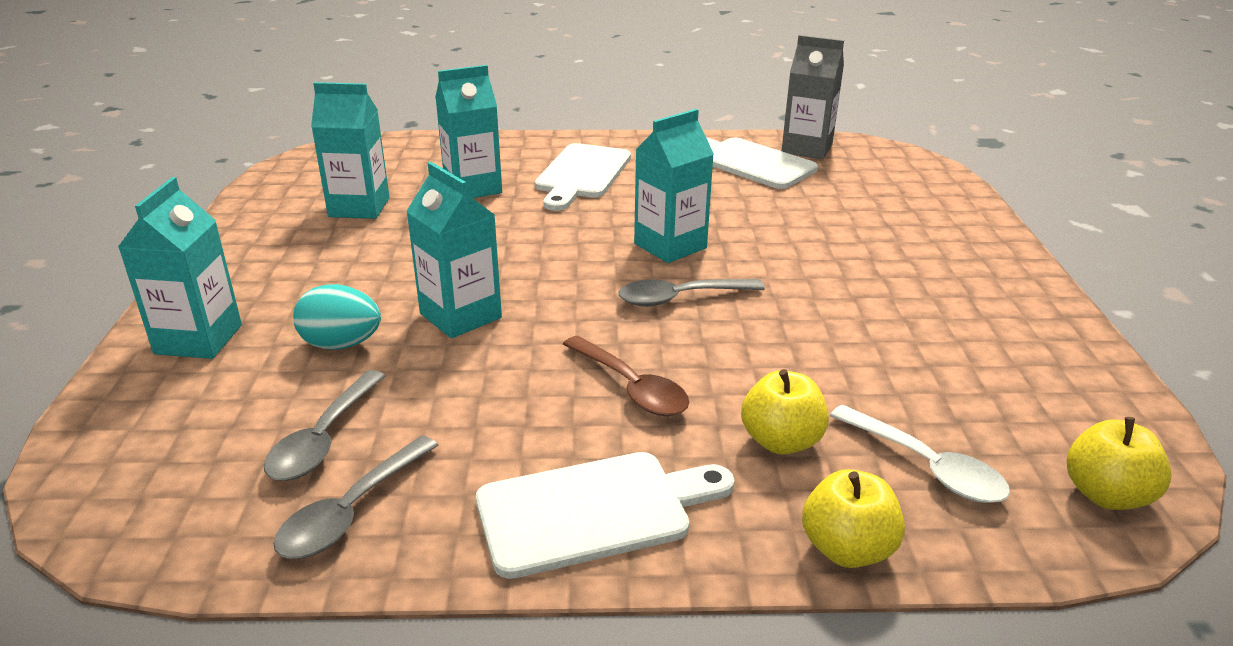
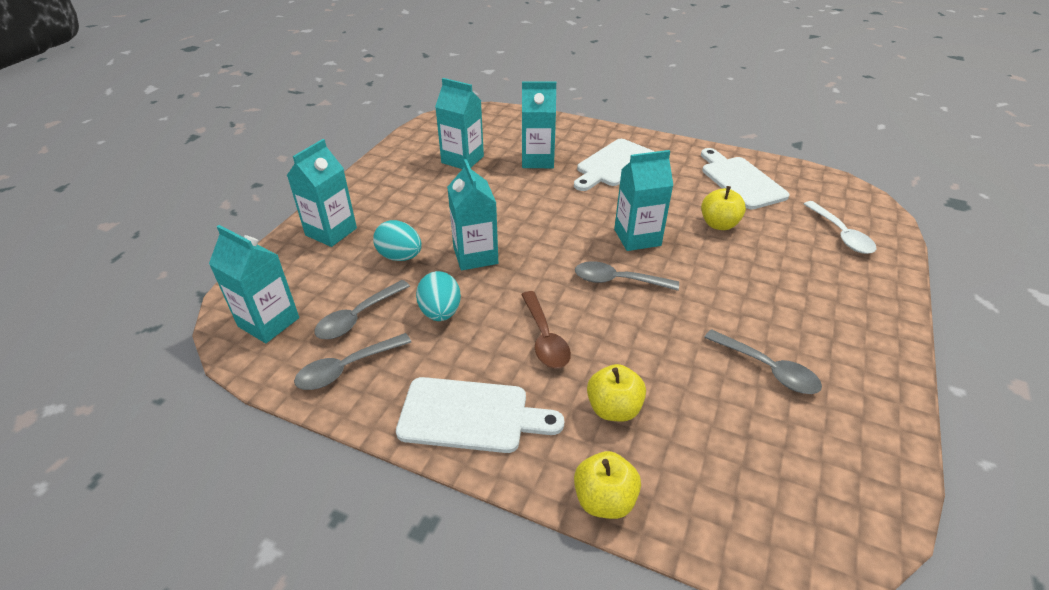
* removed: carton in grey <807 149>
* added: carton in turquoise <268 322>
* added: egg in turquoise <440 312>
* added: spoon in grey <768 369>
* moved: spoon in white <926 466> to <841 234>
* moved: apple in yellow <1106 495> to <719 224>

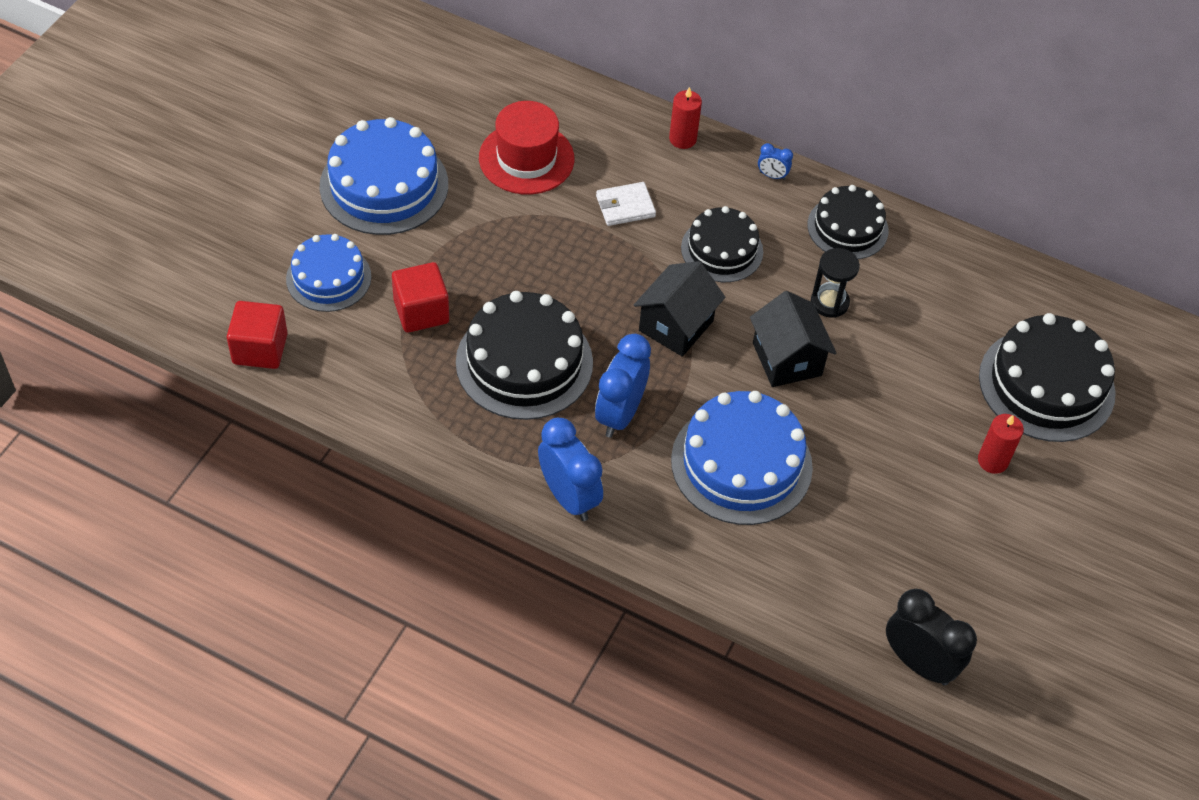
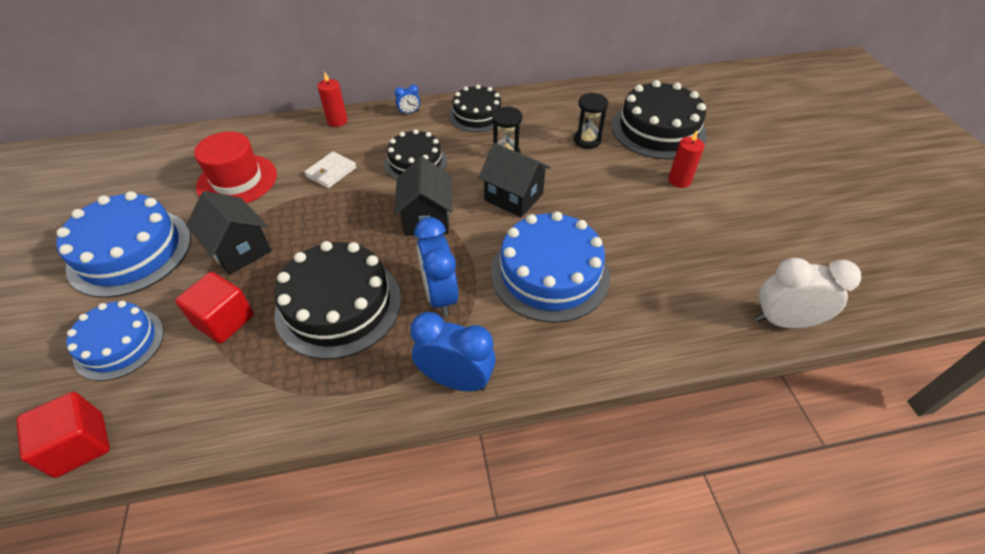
* added: house in black <239 250>
* added: hourglass in black <587 140>
* recoloured: clock in black <919 663> to clock in white <784 321>

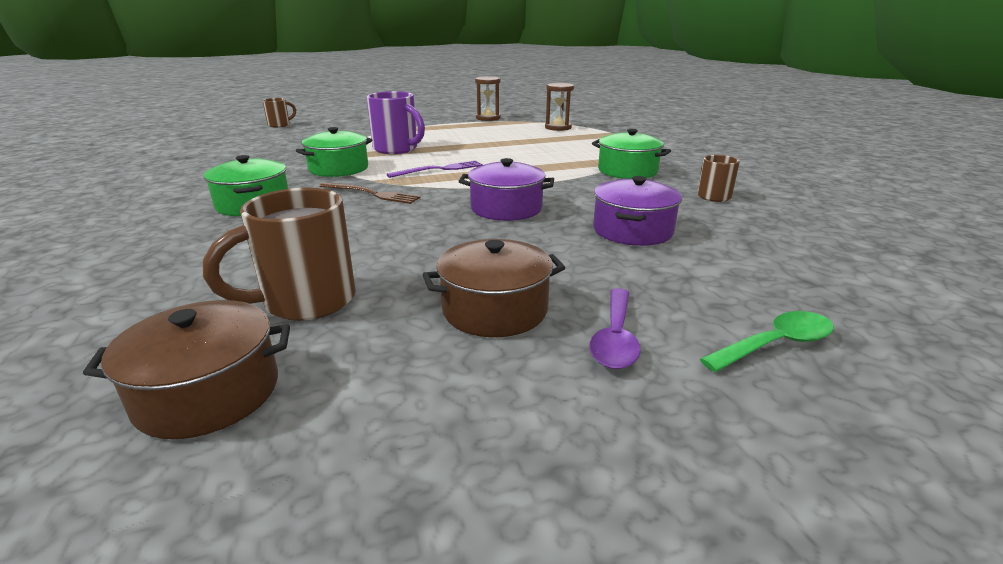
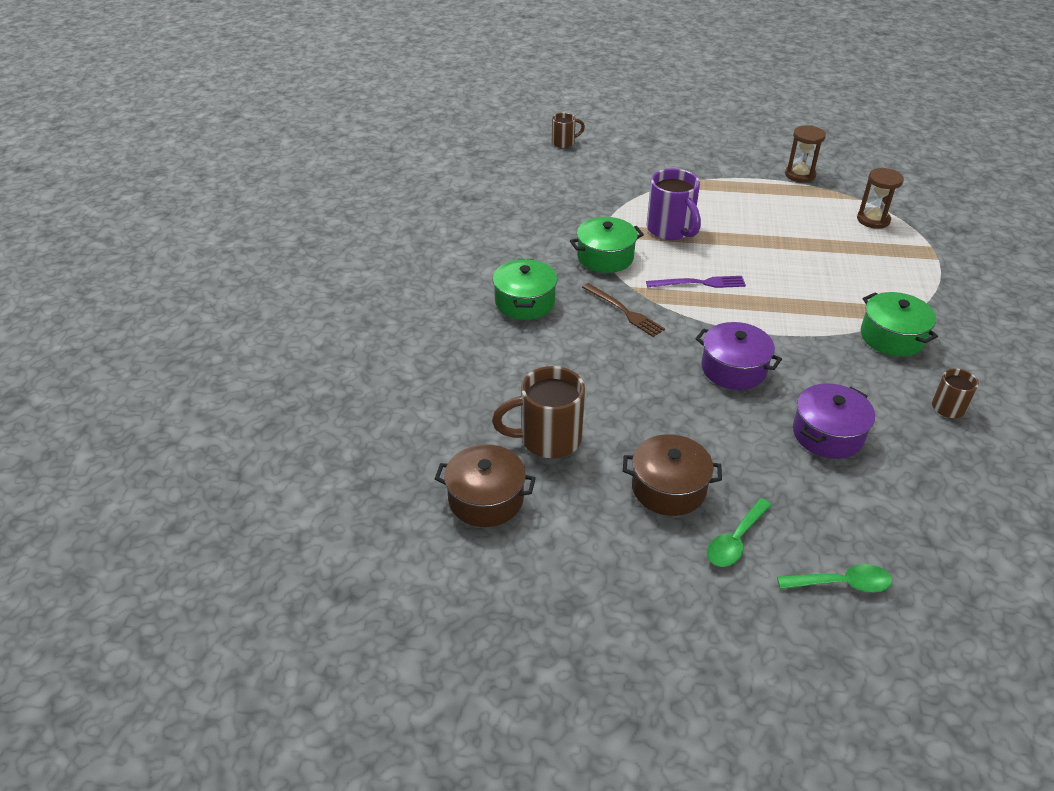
* recoloured: spoon in purple <615 338> to spoon in green <735 541>

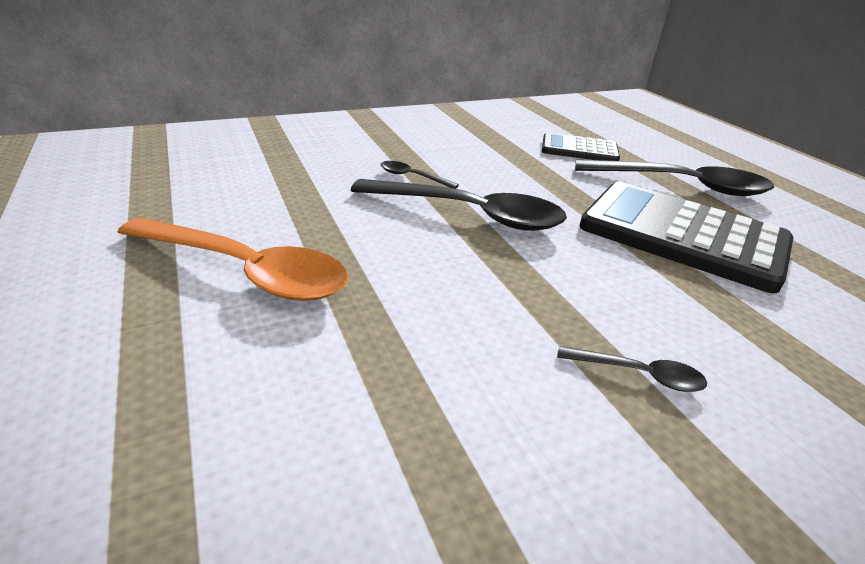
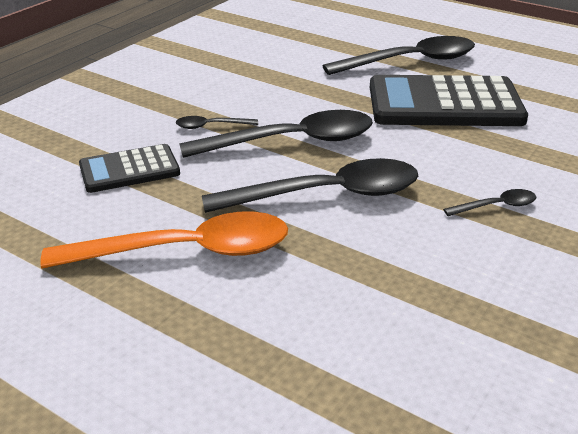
* added: spoon in black <327 195>
* moved: calculator in black <579 149> to <129 170>

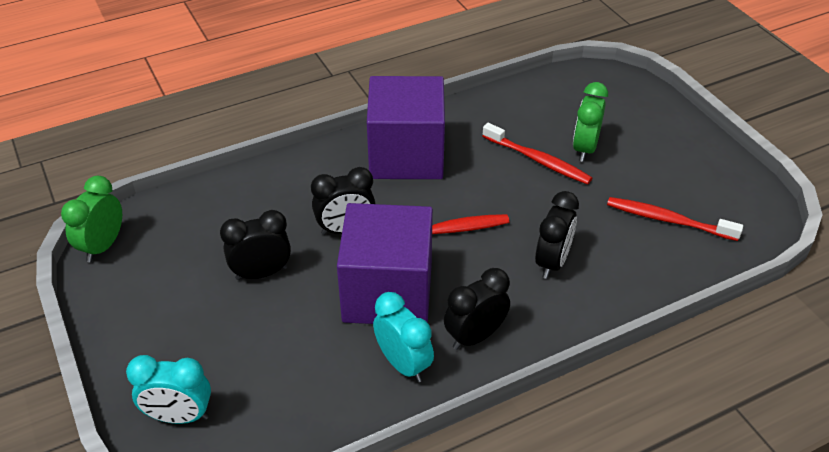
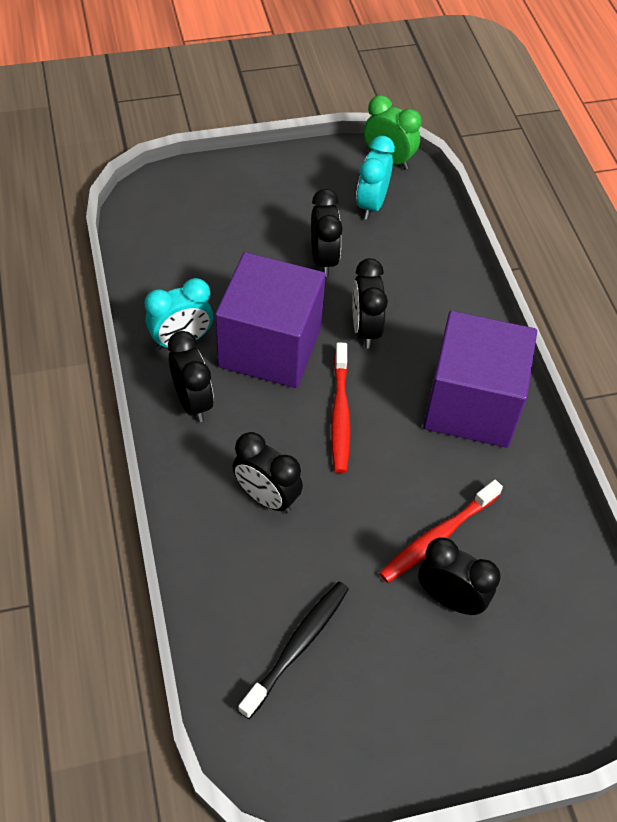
* moved: clock in turquoise <179 416> to <371 205>
* recoloured: clock in green <584 149> to clock in black <450 599>
* recoloured: toothbrush in red <668 220> to toothbrush in black <297 646>

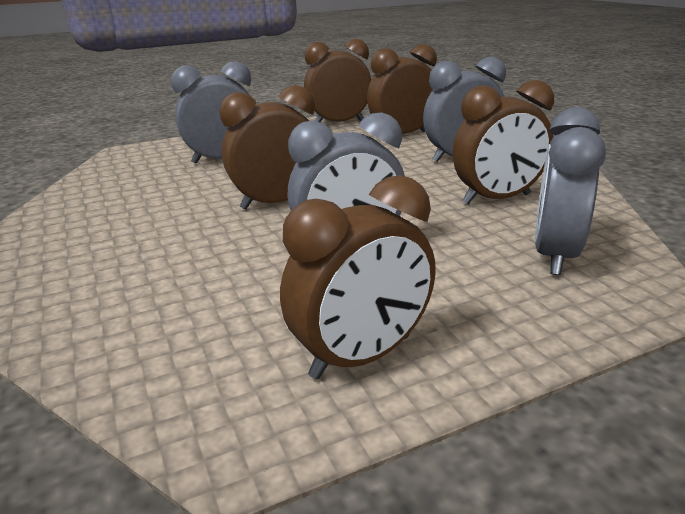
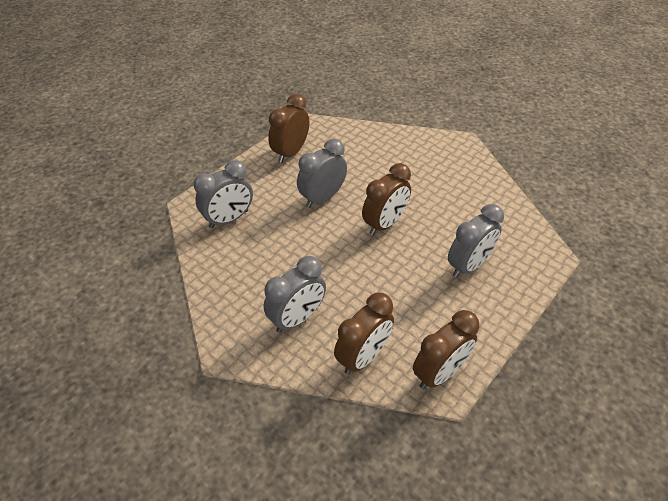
* removed: clock in brown <496 199>
* turned: clock in grey <554 255> = <229 219> 60 degrees clockwise

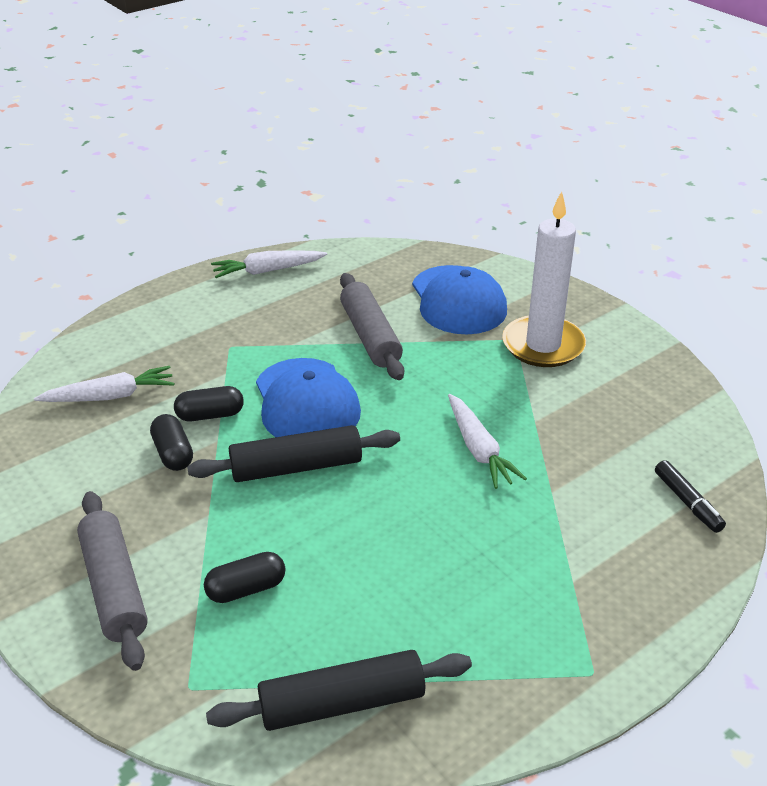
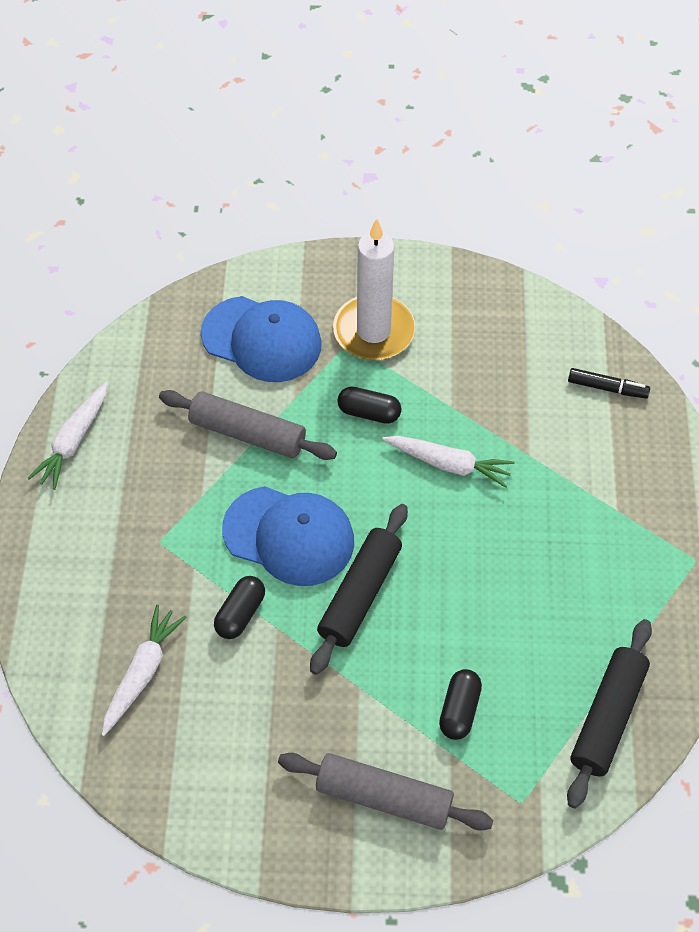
* moved: capsule in black <173 453> to <369 412>

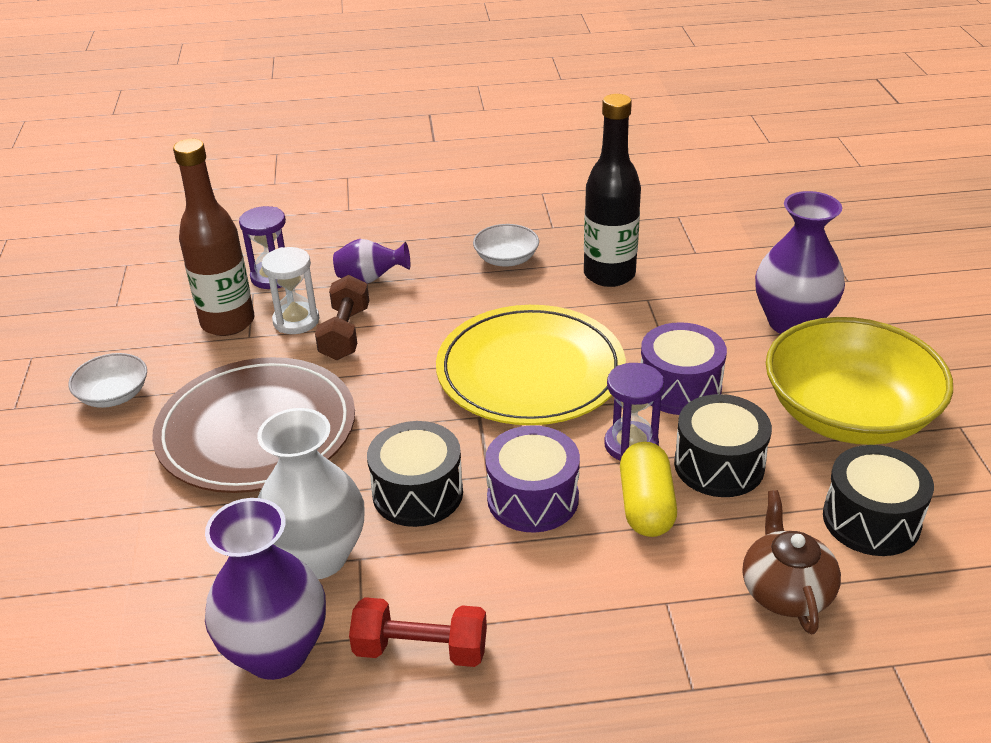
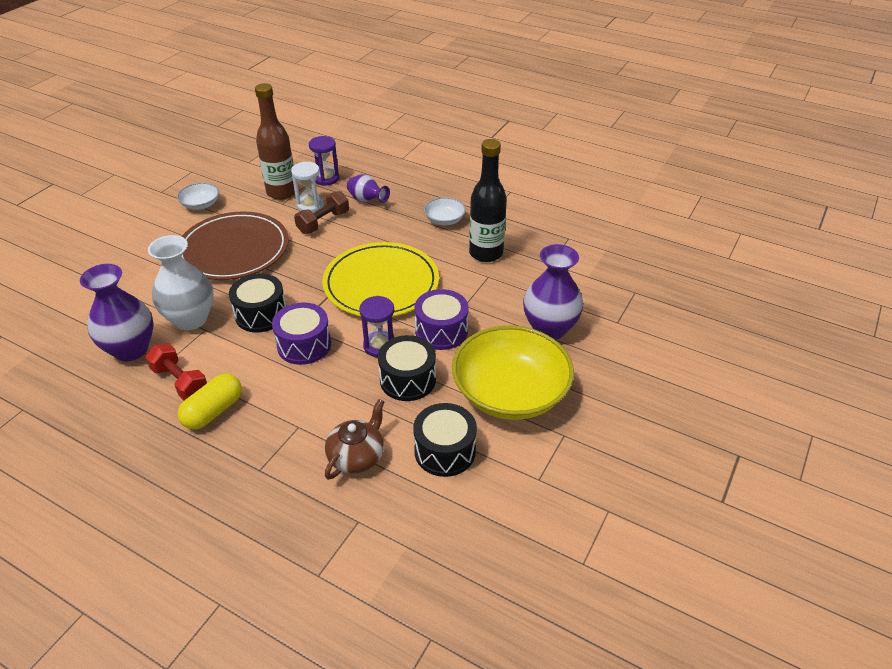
* moved: capsule in yellow <646 506> to <213 411>

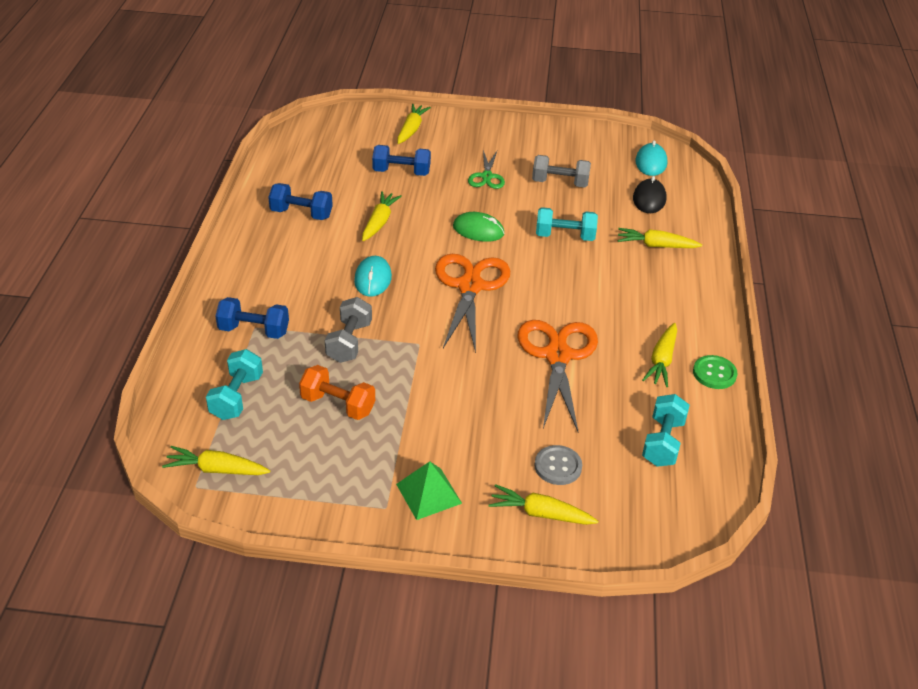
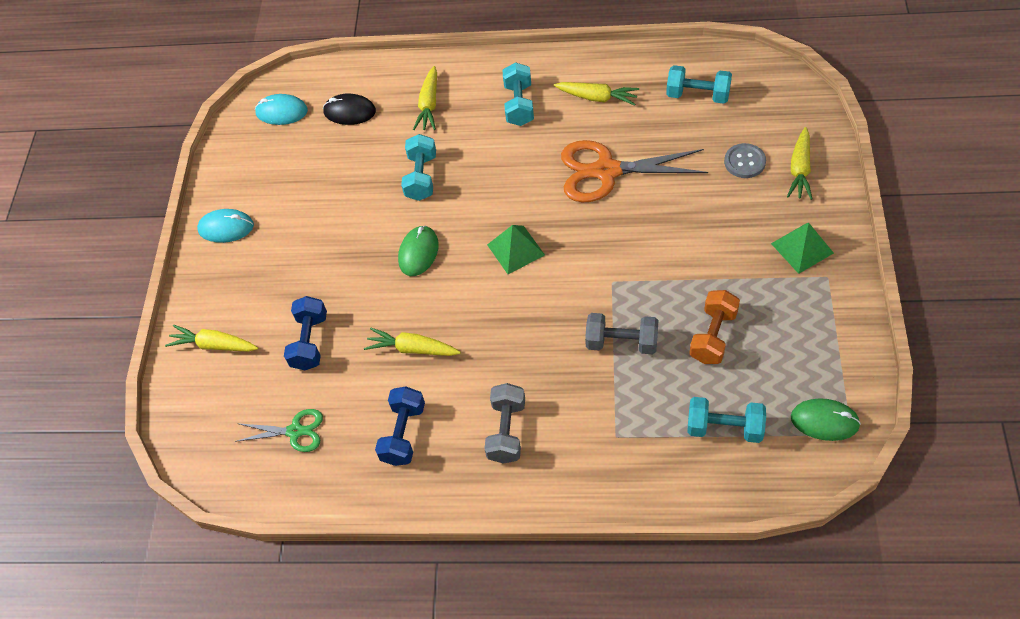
* removed: dumbbell in blue <254 330>
* removed: button in green <714 373>
* added: dumbbell in turquoise <519 105>
* moved: mouse in turquoise <373 279> to <226 228>
* moved: scissors in green <487 176> to <295 431>
* moved: dumbbell in grey <560 183> to <506 431>
* replaced: carrot in yellow <217 469> to mouse in green <824 421>
* replaced: scissors in orange <470 286> to pyramid in green <516 249>

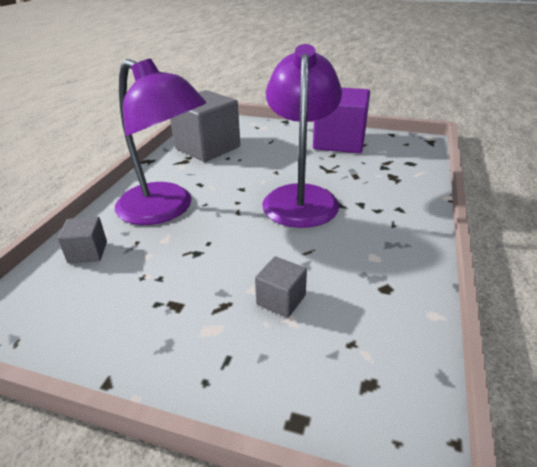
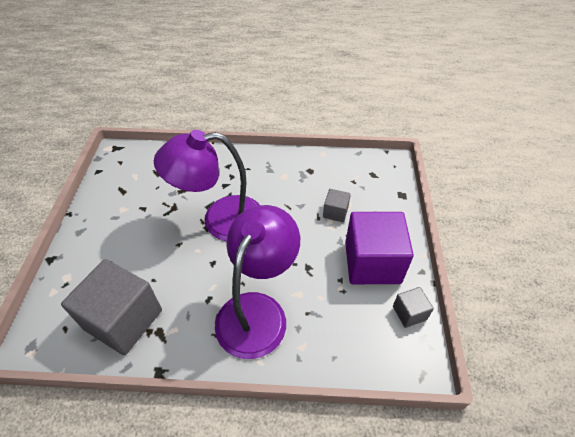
* moved: cube in grey <88 252> to <409 313>
* moved: cube in purple <339 142> to <372 262>

